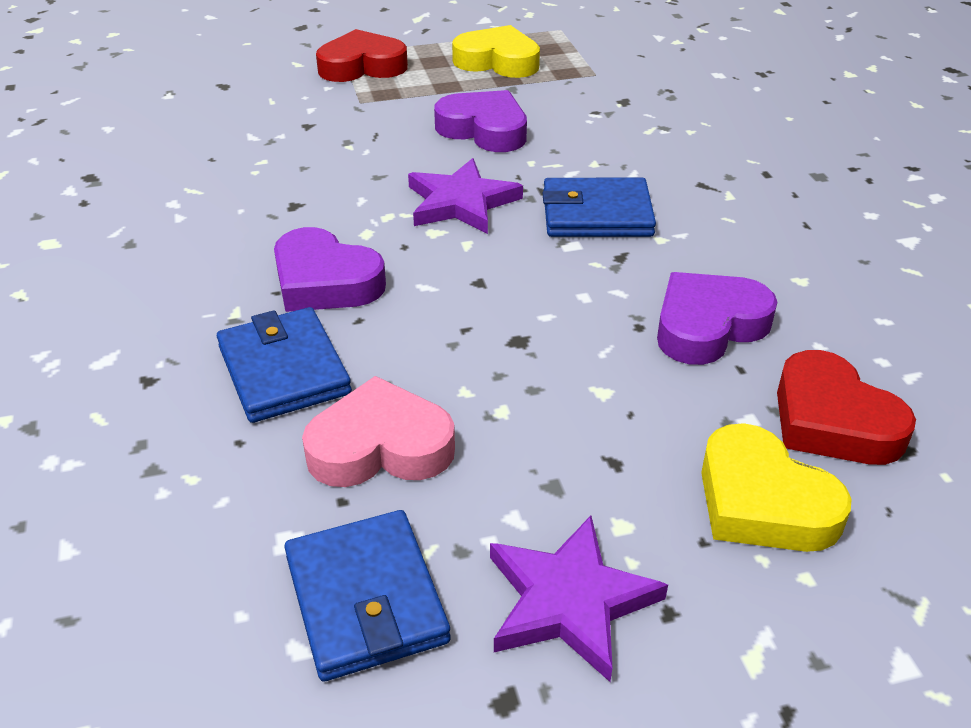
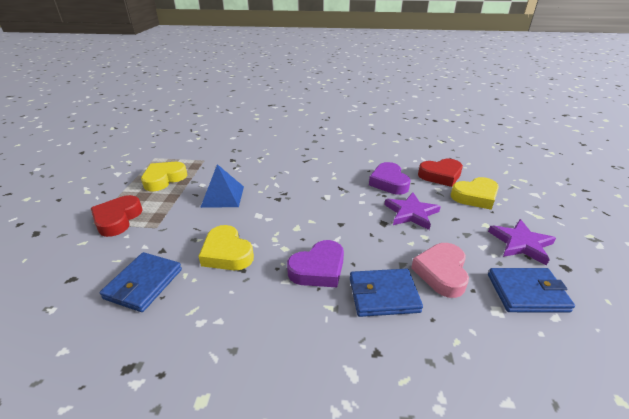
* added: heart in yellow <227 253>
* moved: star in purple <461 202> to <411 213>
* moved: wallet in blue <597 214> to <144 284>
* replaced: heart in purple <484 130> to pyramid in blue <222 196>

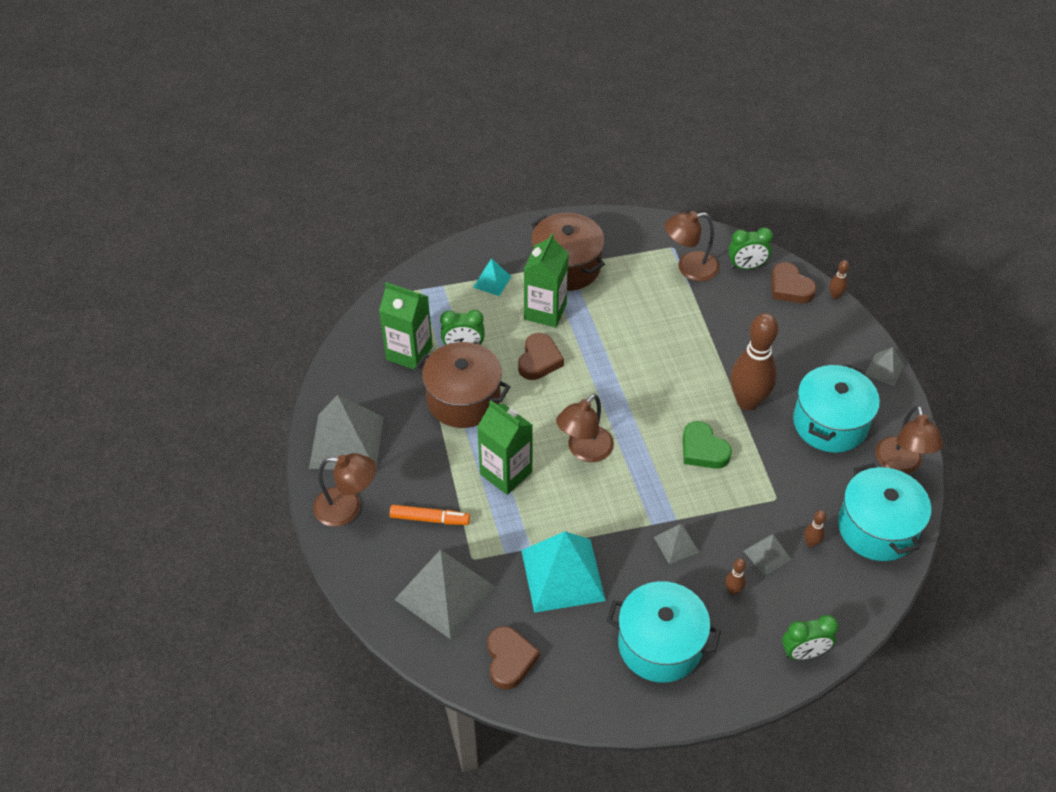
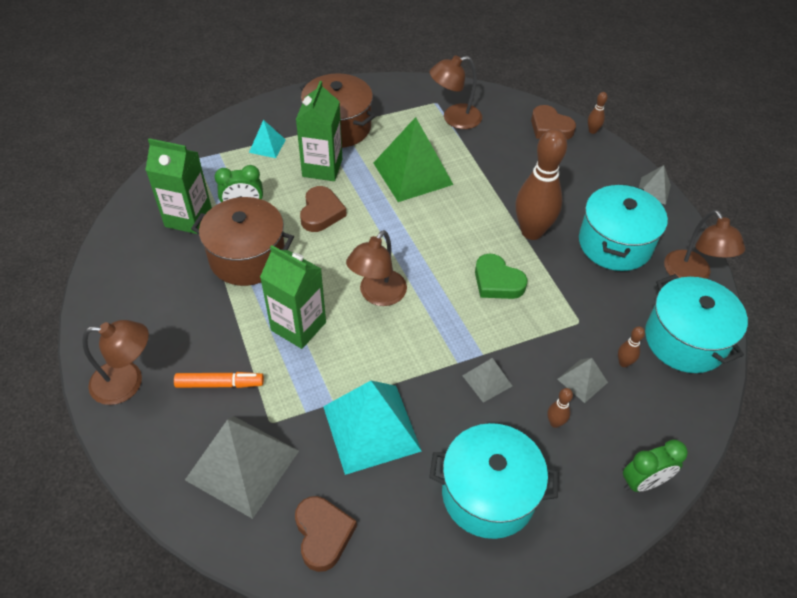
* removed: pyramid in grey <346 442>
* removed: clock in green <746 266>
* added: pyramid in green <412 173>

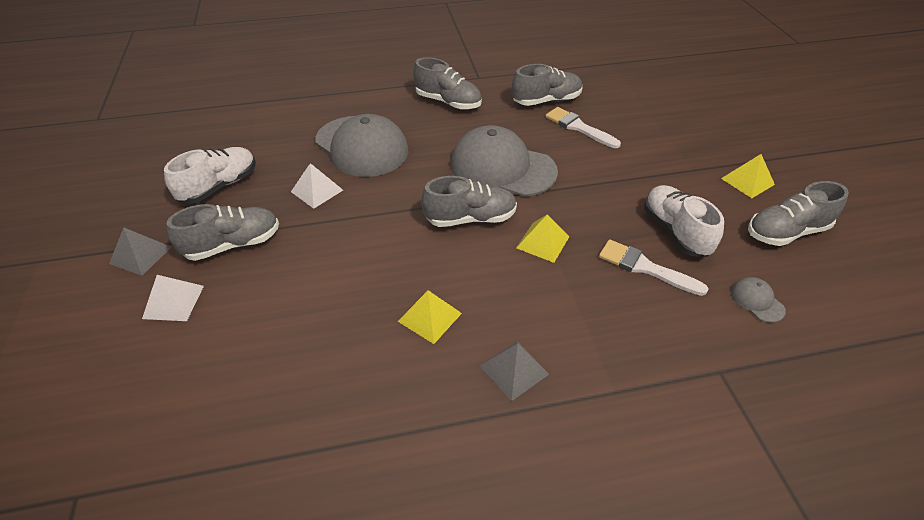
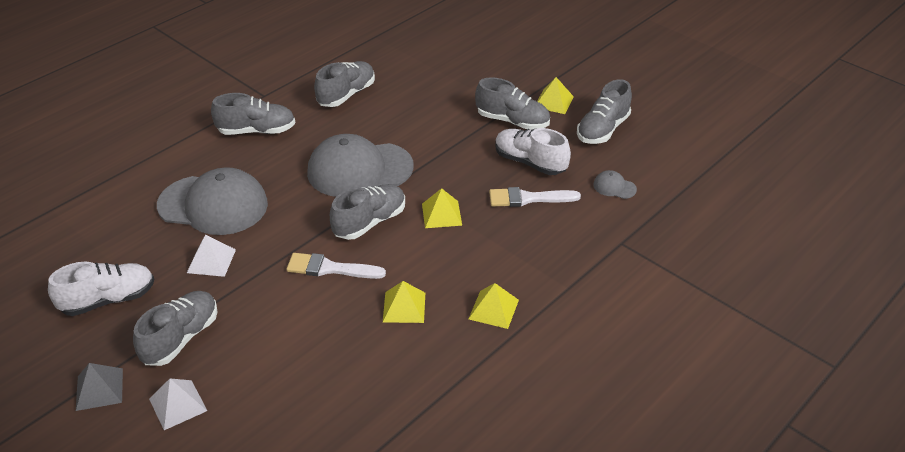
* added: shoe in grey <512 121>
* moved: brush in white <579 127> to <330 268>
* recoloured: pyramid in grey <514 370> to pyramid in yellow <493 309>
* turned: shoe in white <220 186> = <108 300> 60 degrees clockwise

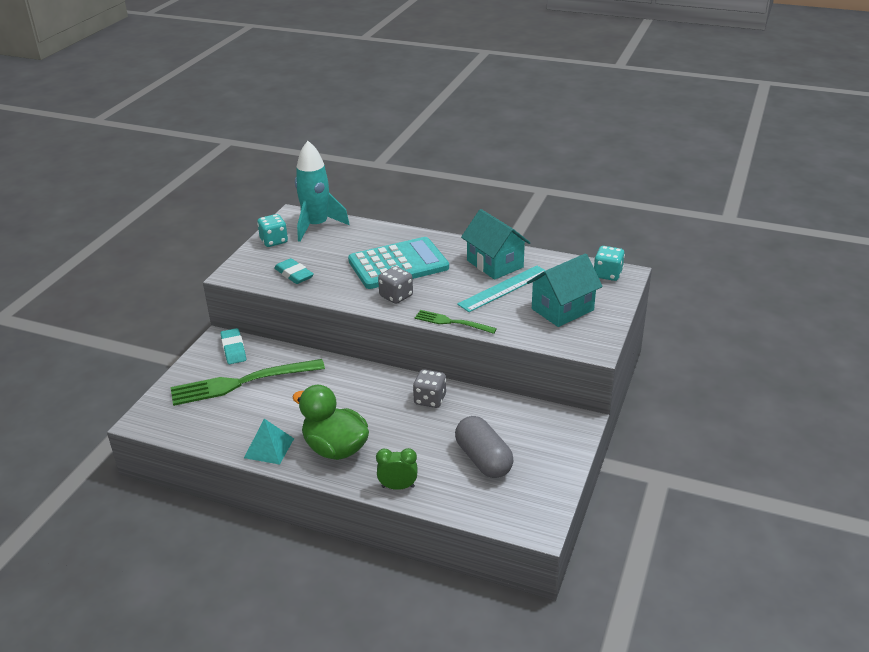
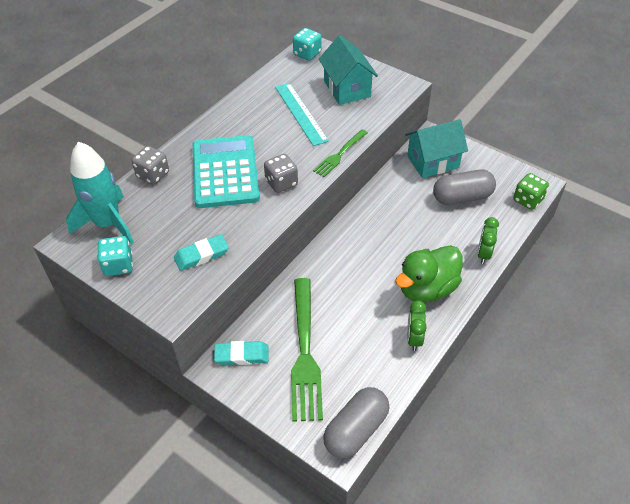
* added: capsule in grey <356 430>
* added: dice in green <528 200>
* moved: dice in grey <430 399> to <153 175>
* moved: house in turquoise <495 264> to <433 162>
* replaced: pyramid in turquoise <269 448> to clock in green <414 338>

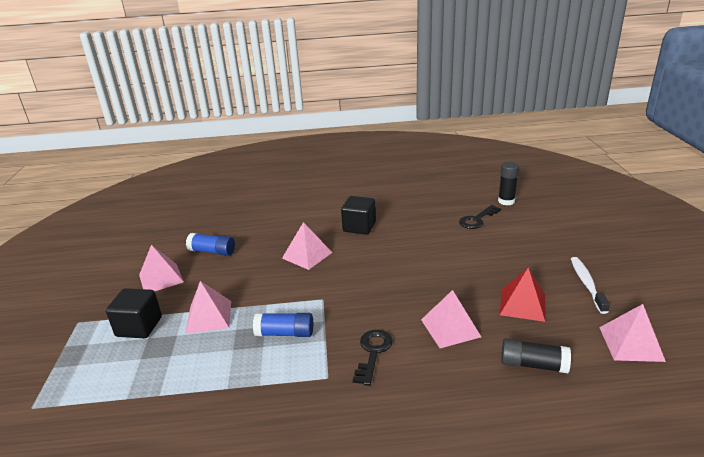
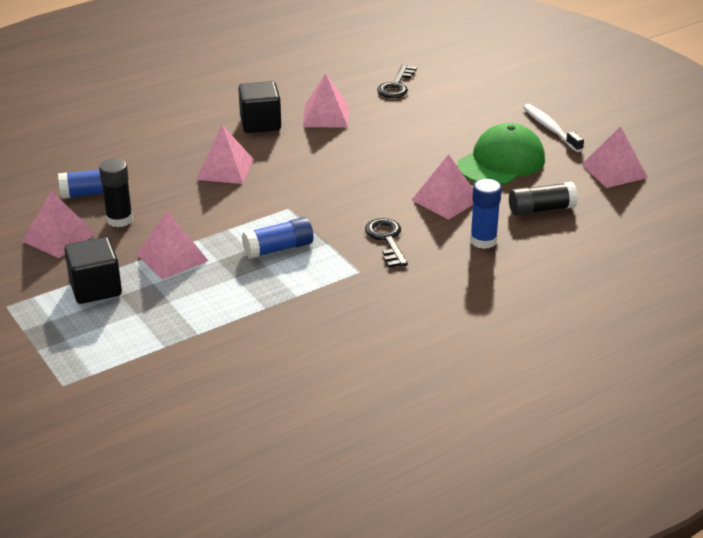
* added: pyramid in pink <326 116>
* added: glue stick in blue <483 241>
* moved: glue stick in black <506 201> to <119 220>
* replaced: pyramid in red <522 304> to cap in green <501 162>

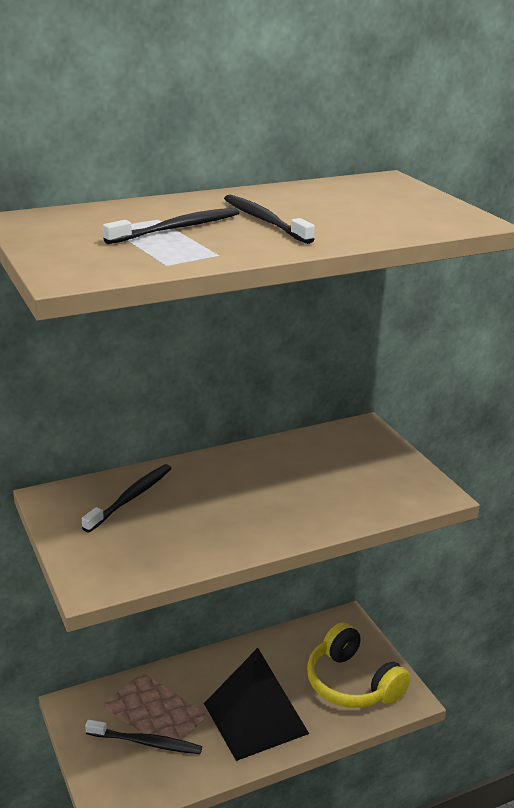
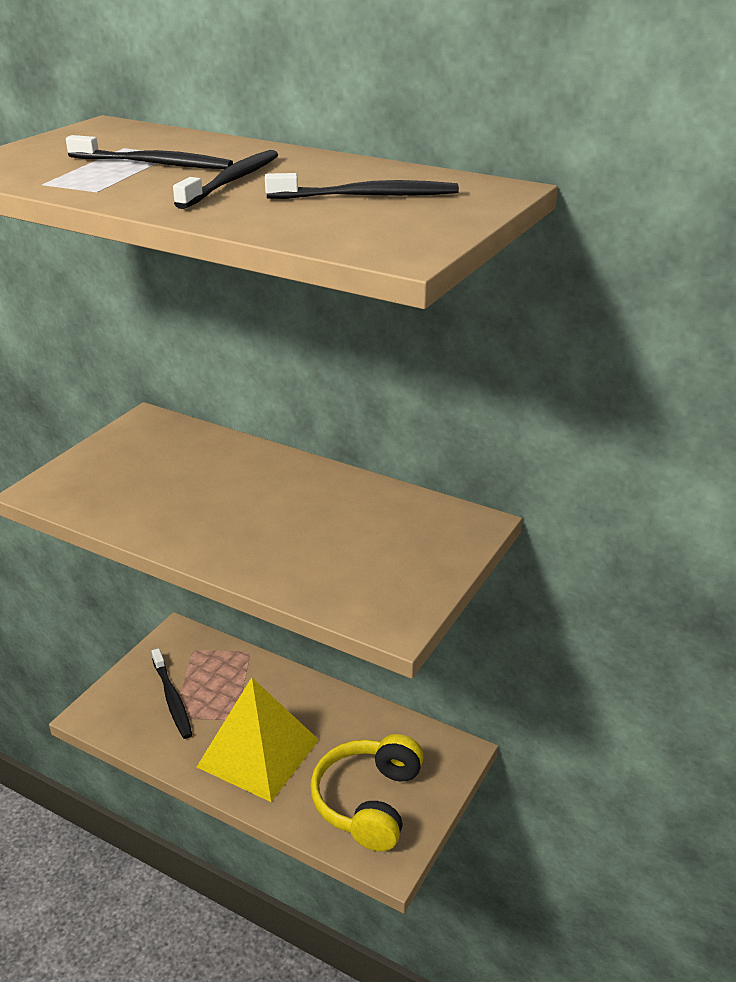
* moved: toothbrush in black <131 498> to <367 196>
* recoloured: pyramid in black <255 718> to pyramid in yellow <258 753>

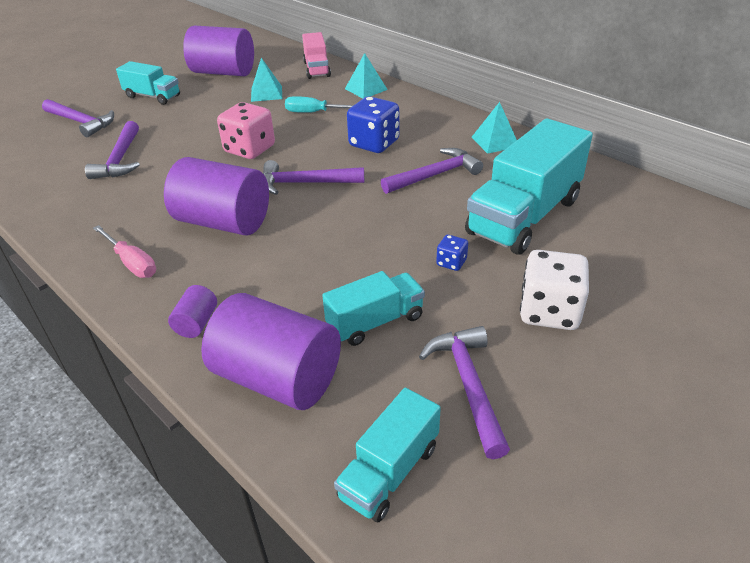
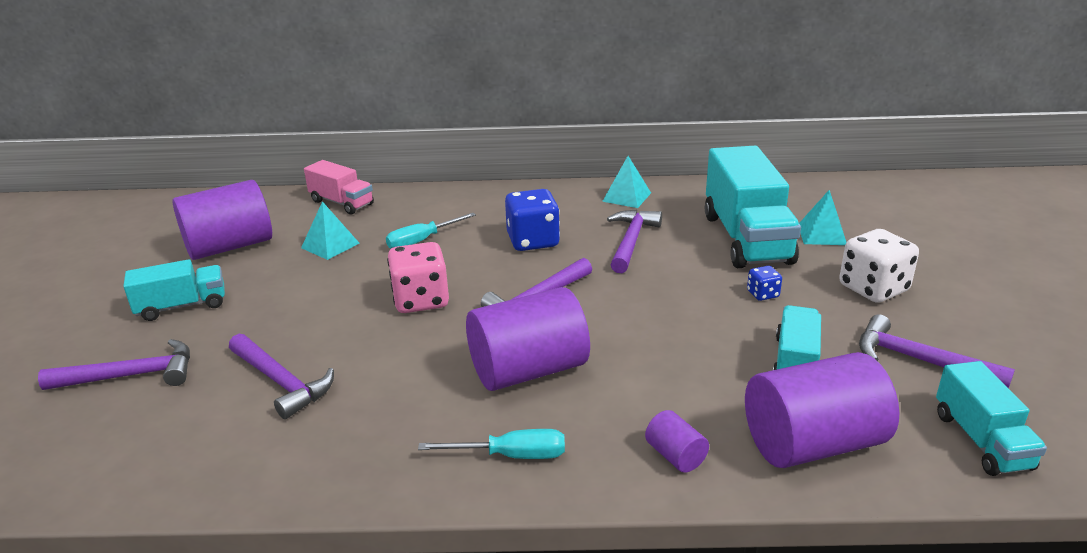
* moved: pyramid in turquoise <366 89> to <821 234>
* recoloured: screwdriver in pink <132 262> to screwdriver in turquoise <511 455>

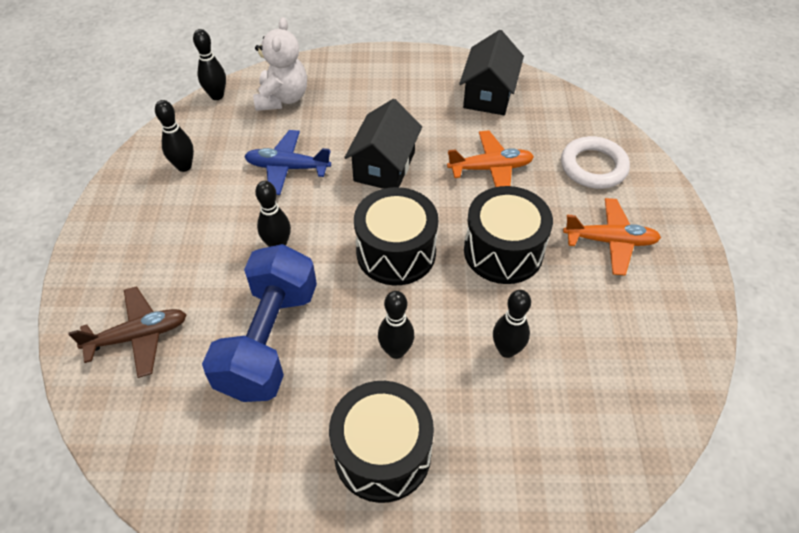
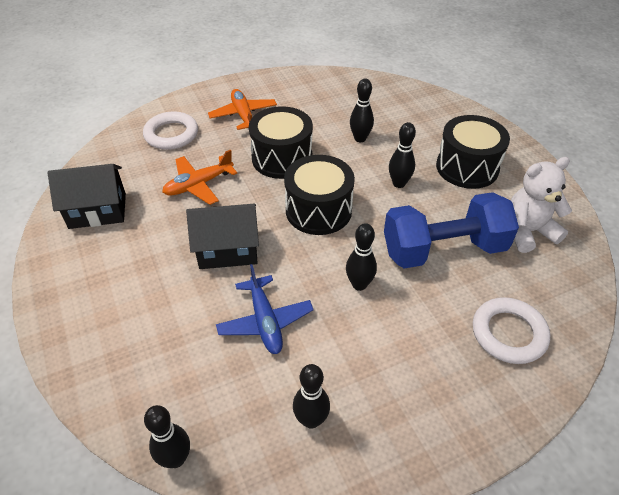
* moved: teddy bear in white <282 98> to <528 231>
* replaced: plane in brown <138 336> to ring in white <508 333>
* turned: plane in orange <490 168> = <198 185> 90 degrees counterclockwise

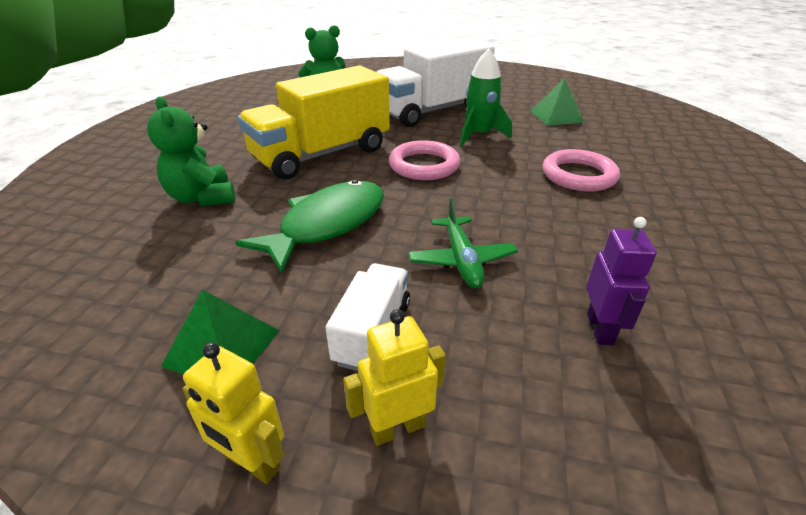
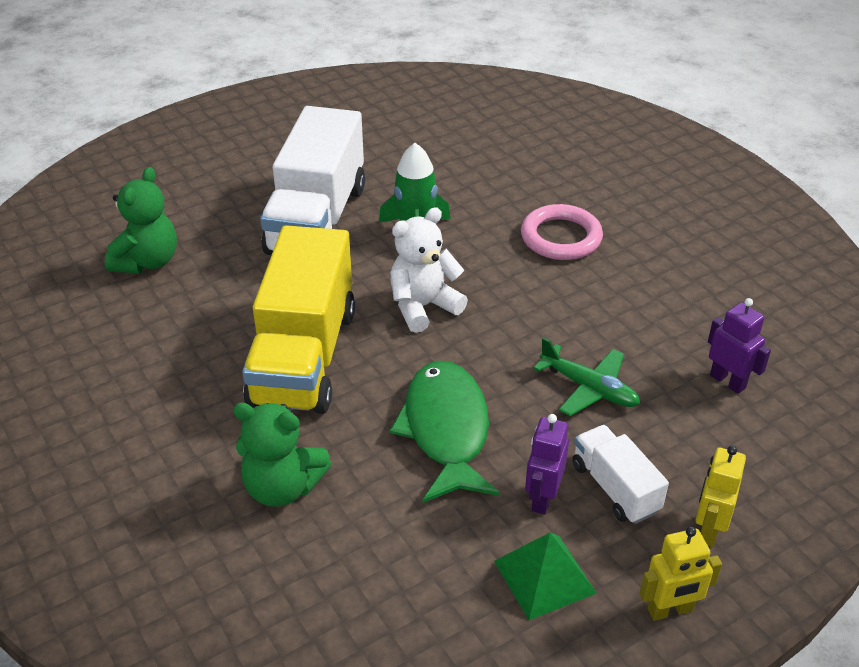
* removed: pyramid in green <556 116>
* added: robot in purple <542 498>
* replaced: ring in pink <424 165> to teddy bear in white <423 307>

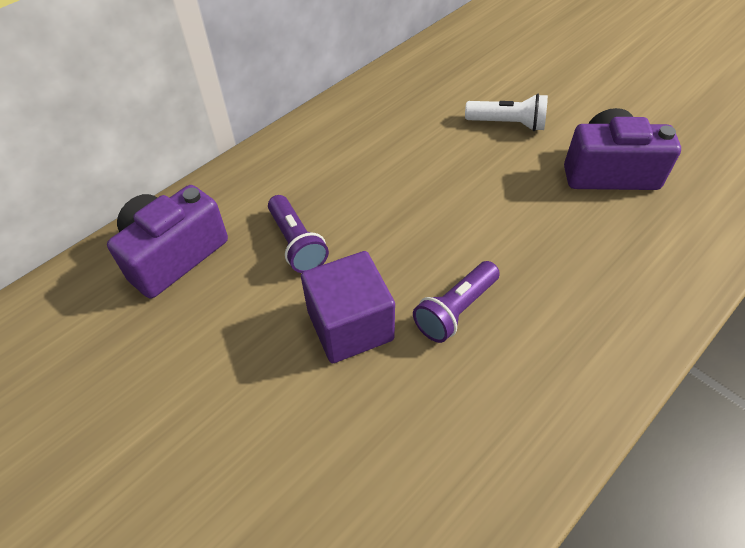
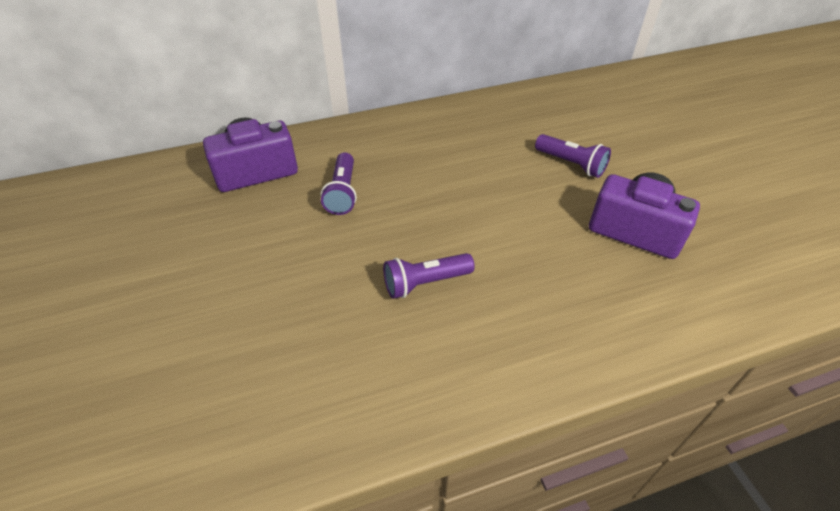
* removed: cube in purple <350 326>
* recoloured: flashlight in white <507 123> to flashlight in purple <571 164>

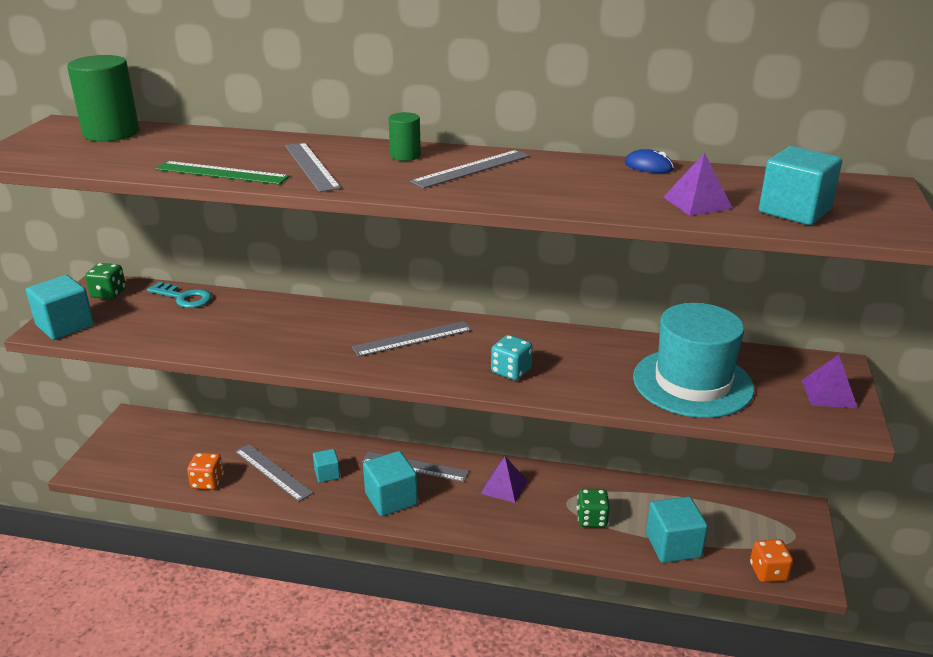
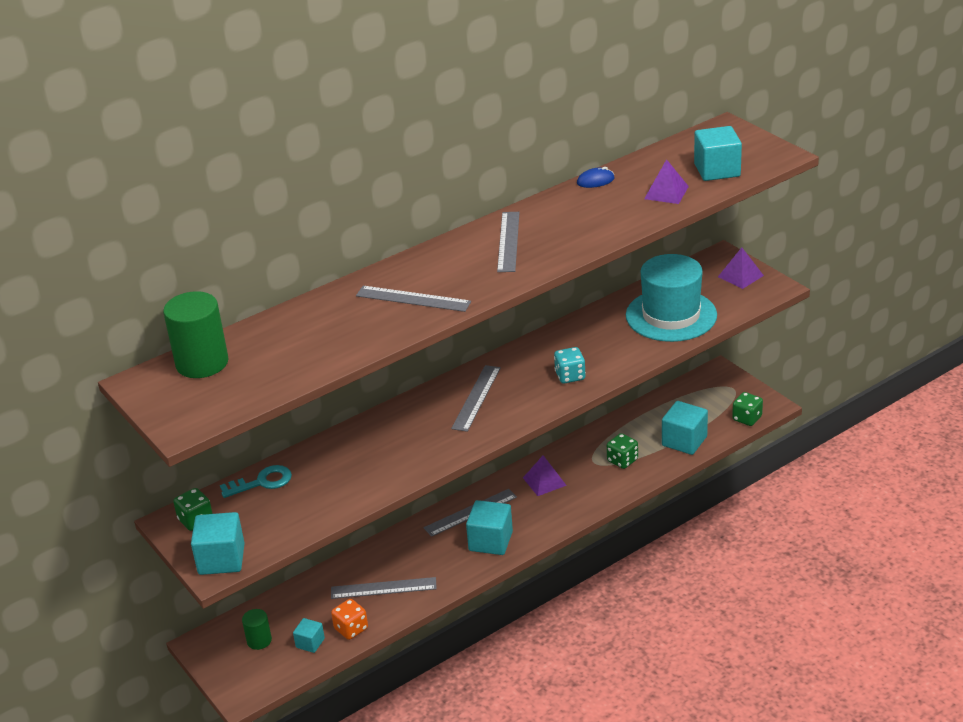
* removed: ruler in green <221 173>
* moved: cube in turquoise <327 474> to <310 643>
* moved: cylinder in green <405 155> to <259 640>
* recoloured: dice in orange <768 572> to dice in green <747 418>

